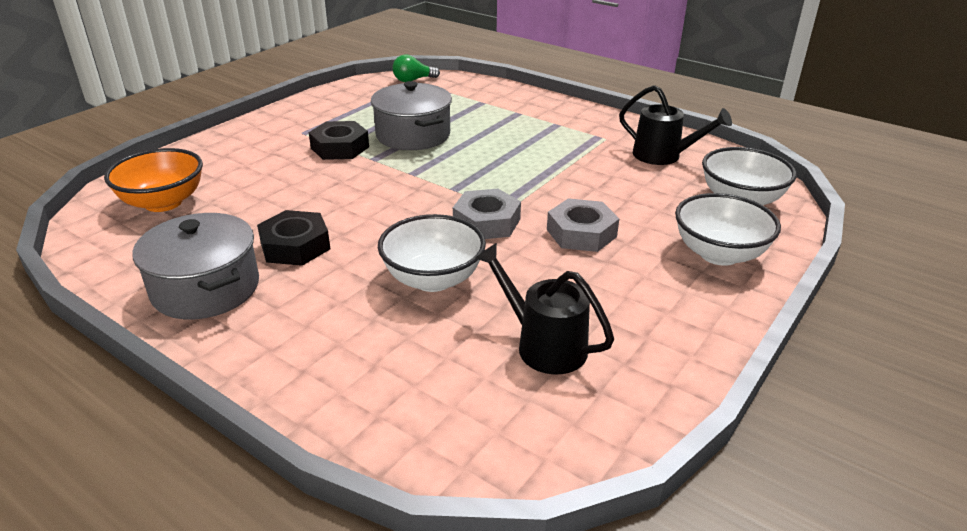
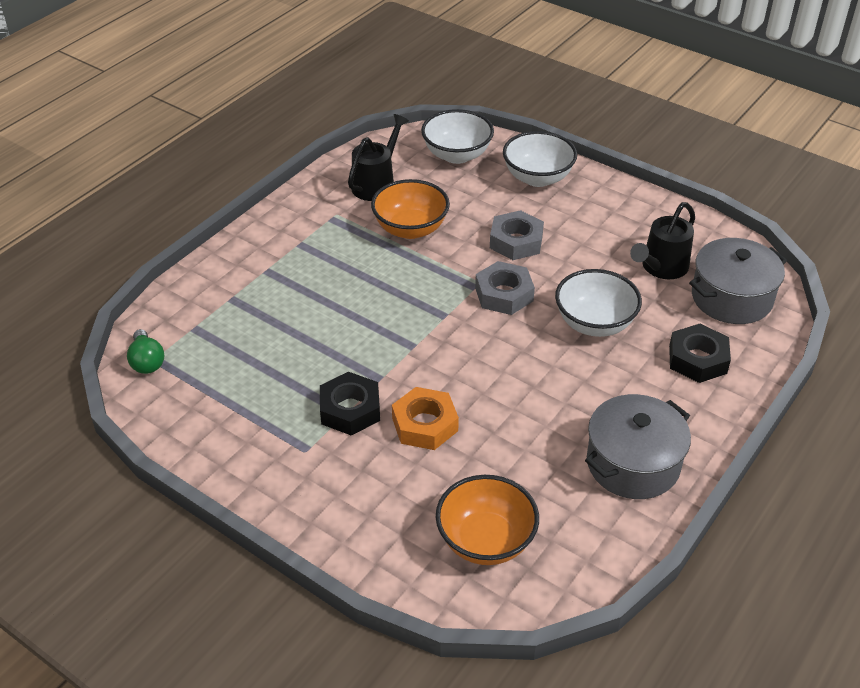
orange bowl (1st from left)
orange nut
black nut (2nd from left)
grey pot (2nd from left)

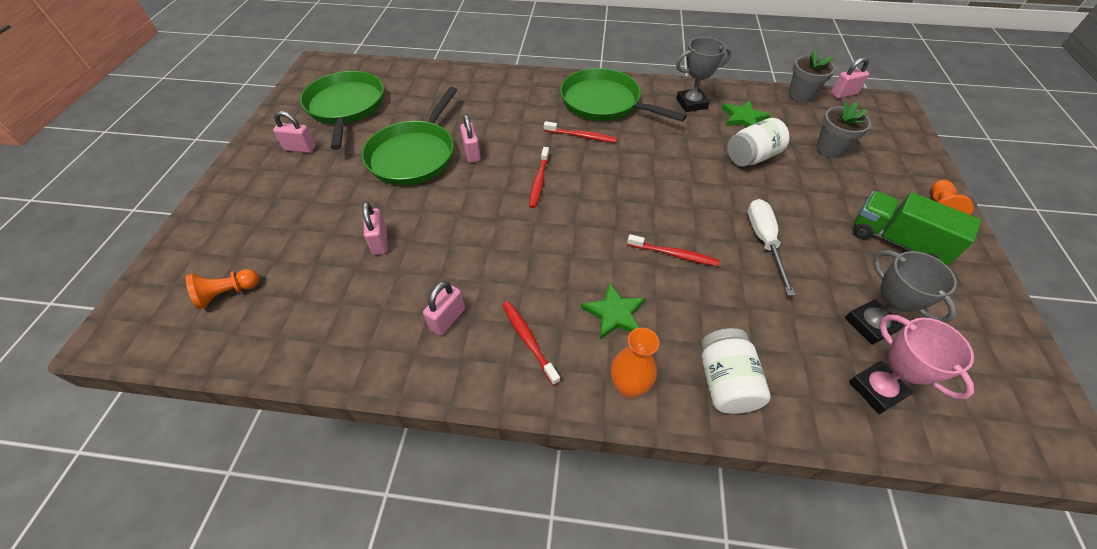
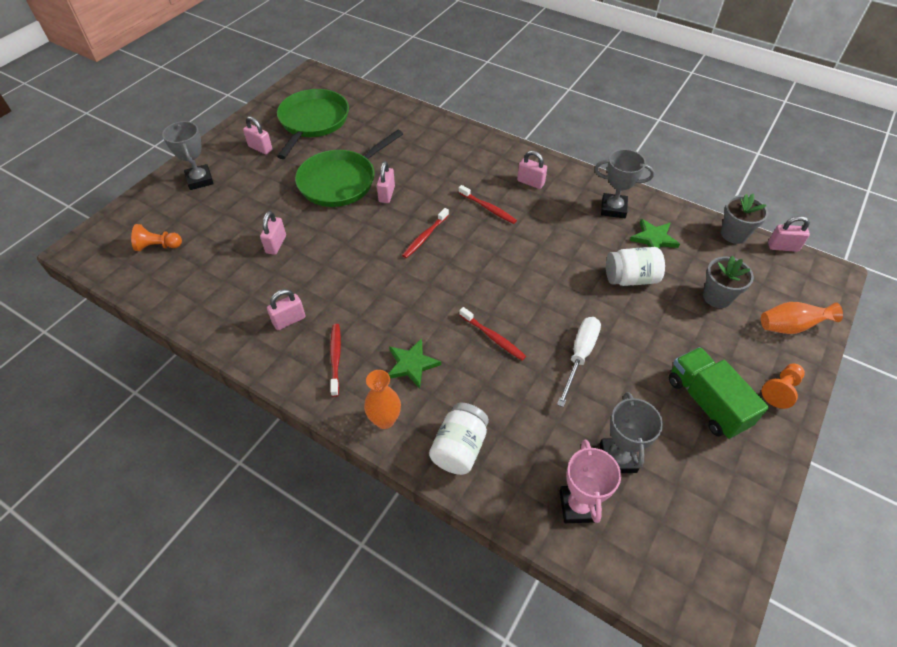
grey trophy (1st from left)
orange vase (2nd from left)
pink padlock (5th from left)

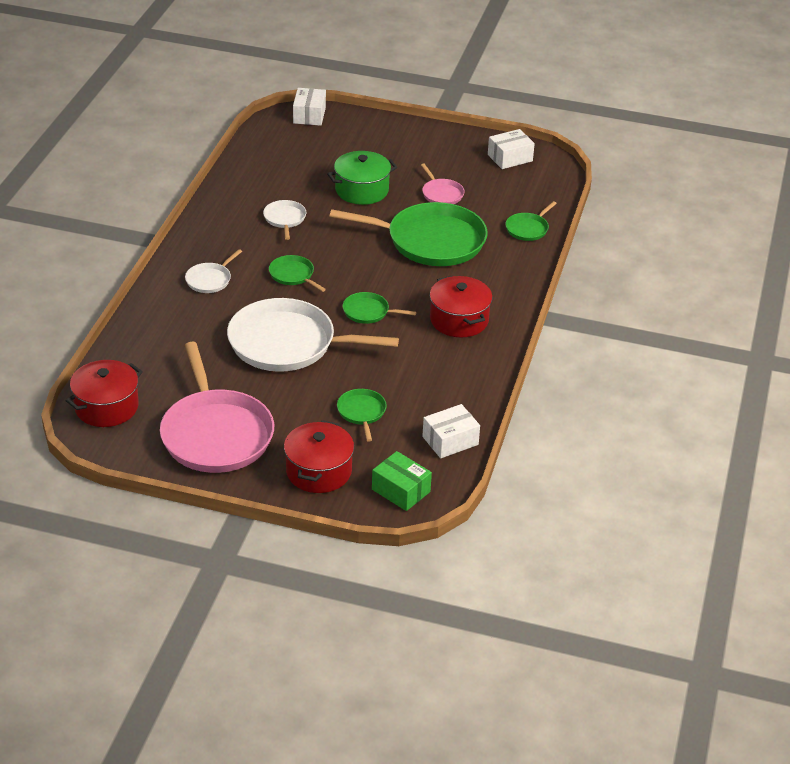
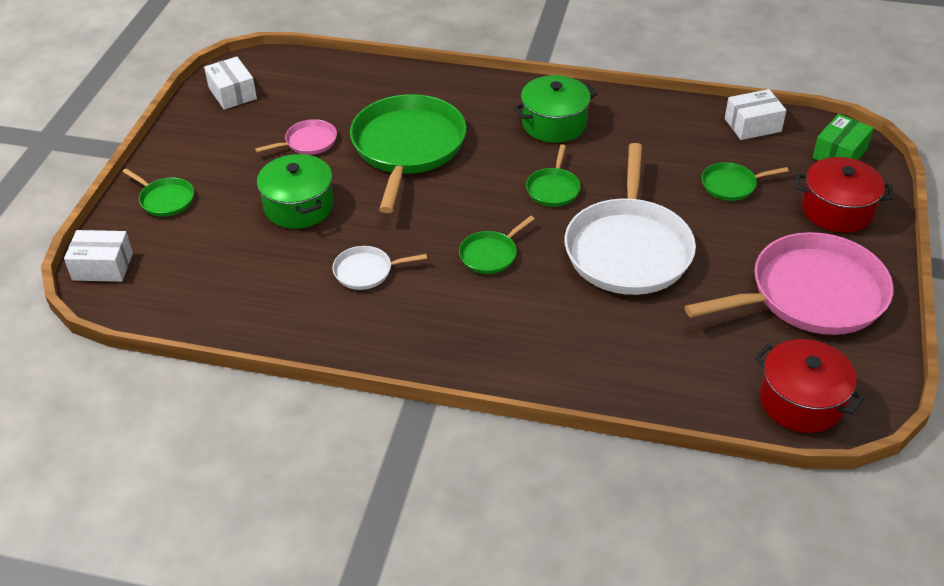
white pan (1st from left in the first image)
green pan (1st from left)
green pot (2nd from left)
white box (3rd from left)

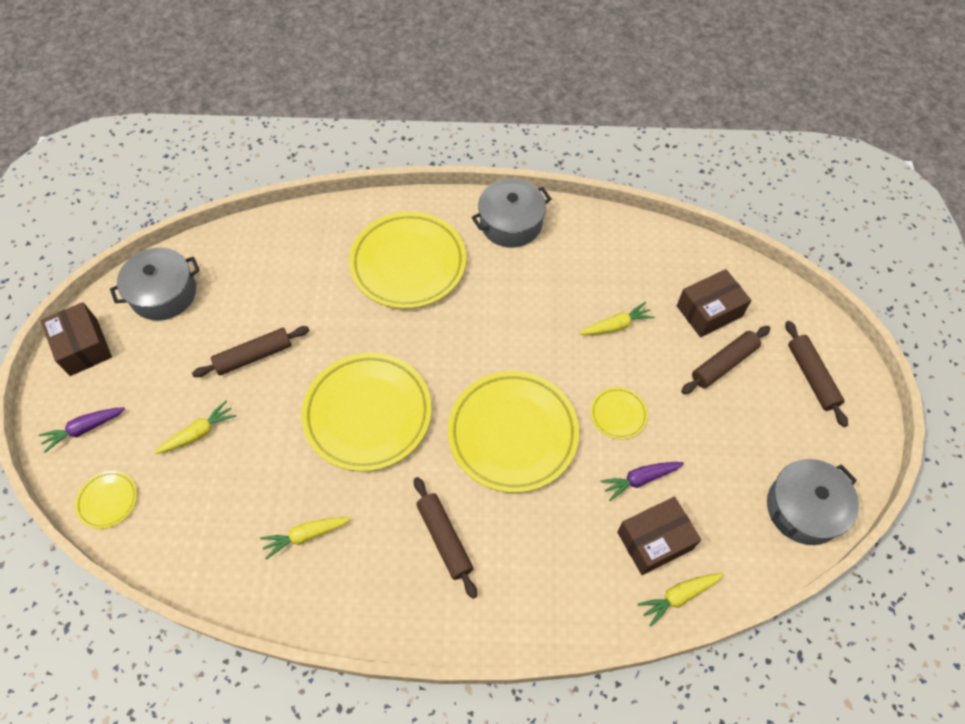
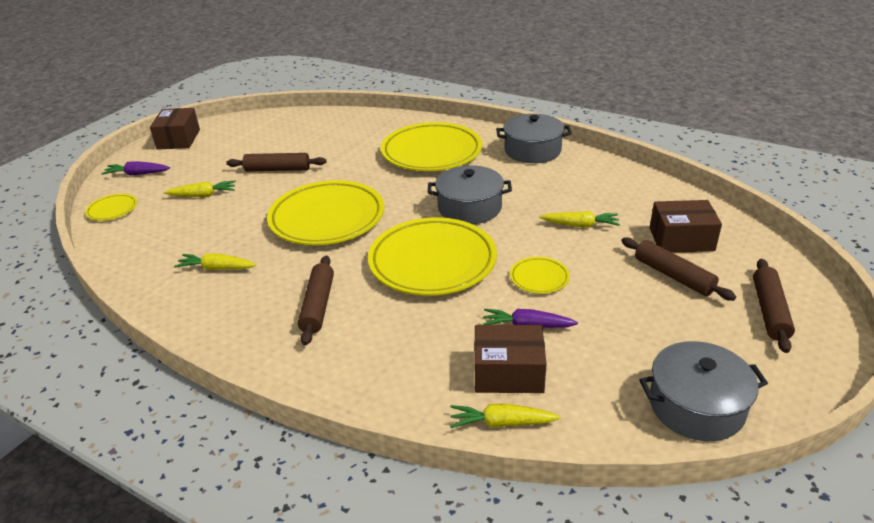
grey pot (1st from left)
brown rolling pin (3rd from left)

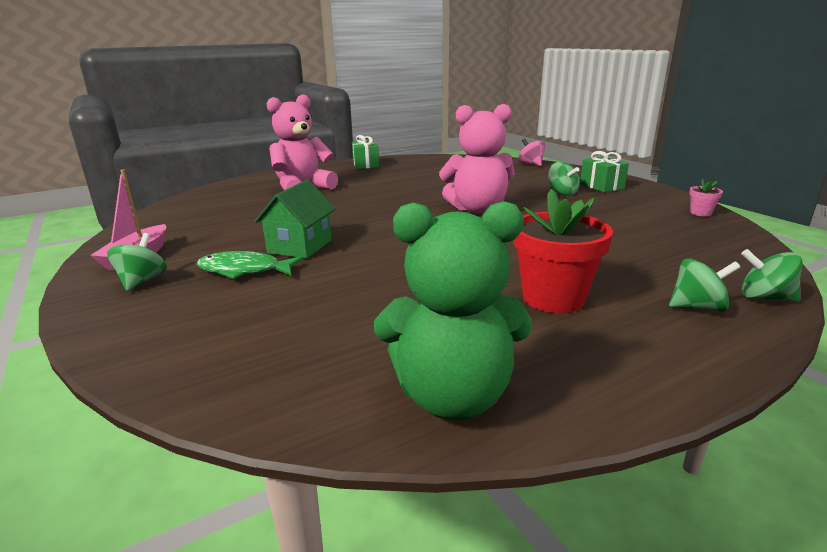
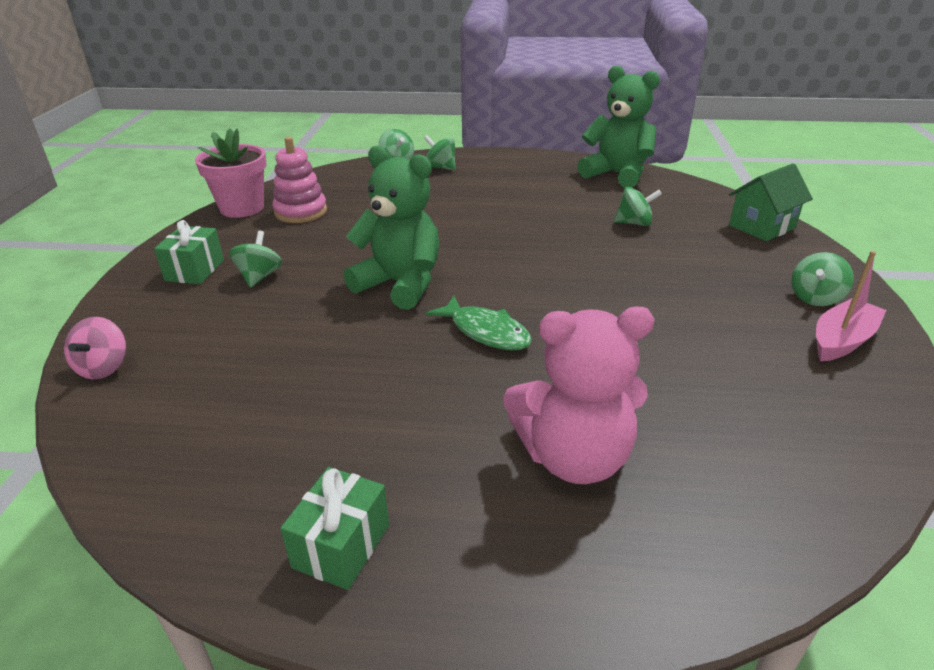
red flower pot
pink stacking toy
green spinning top (4th from left)
green fish
green house
green teddy bear (1st from left)
pink flower pot

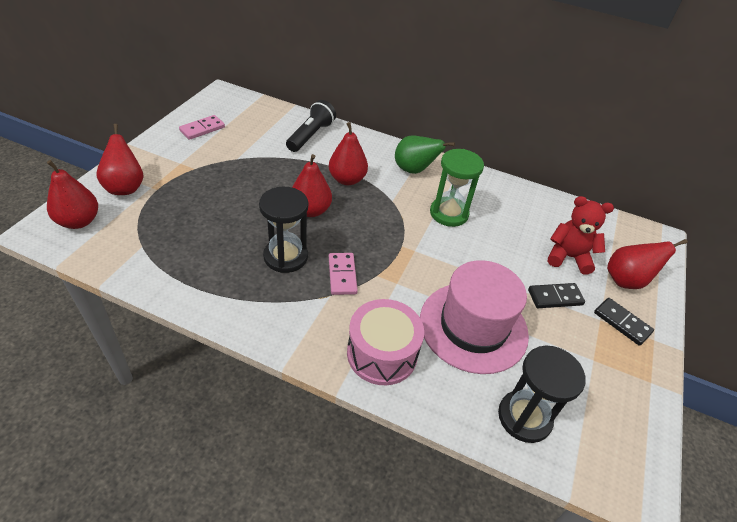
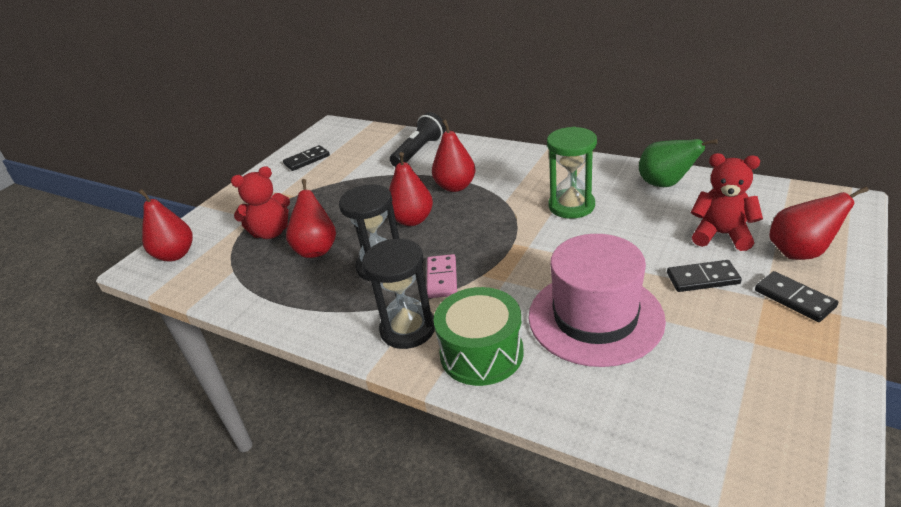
red teddy bear (1st from left)
red pear (2nd from left)
green pear
black hourglass (2nd from left)
black domino (1st from left)
green drum

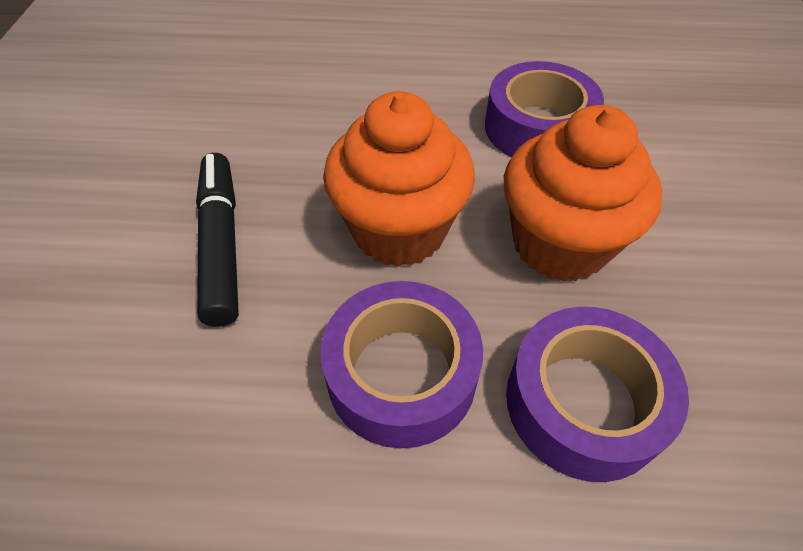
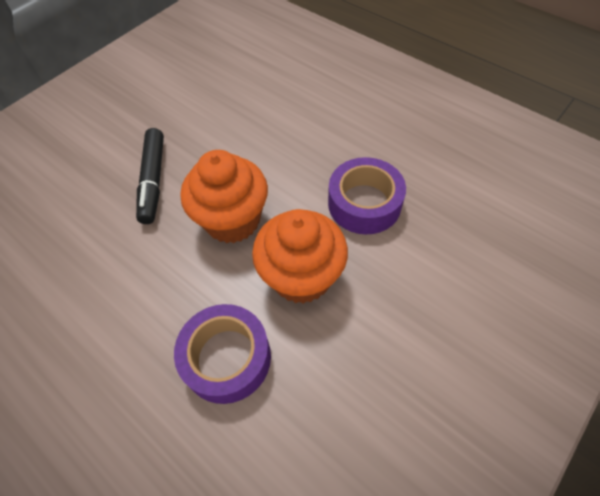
purple tape (1st from left in the first image)
black marker

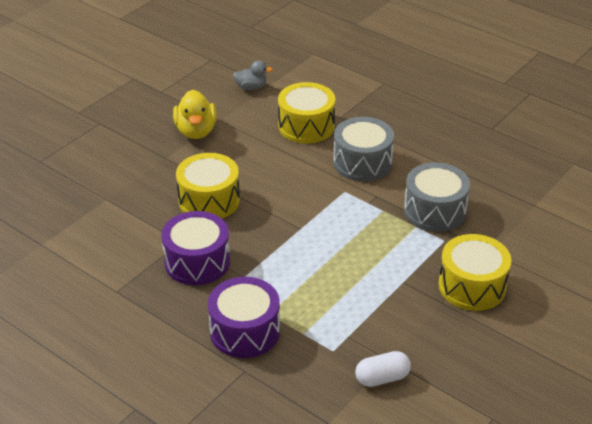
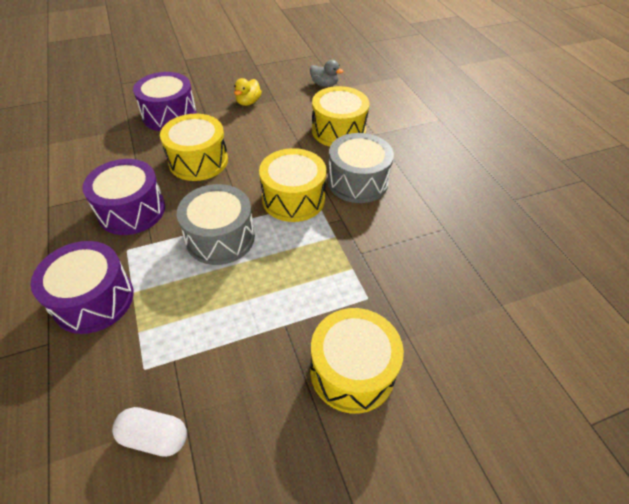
purple drum (3rd from left)
yellow drum (2nd from left)
grey drum (1st from left)
yellow duck

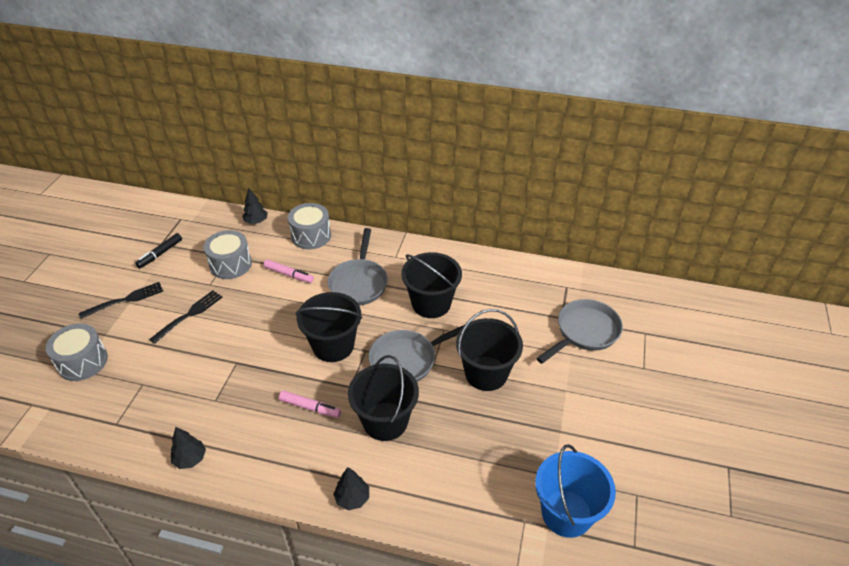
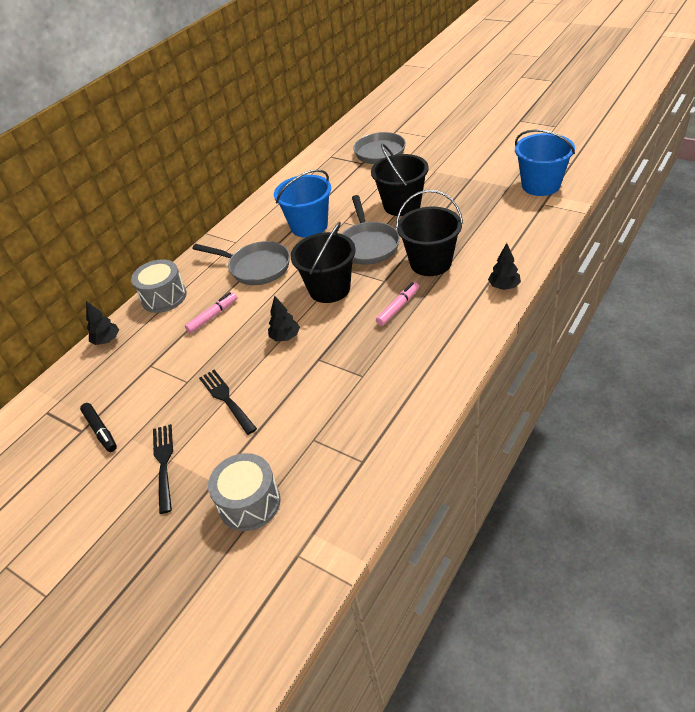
grey drum (2nd from left in the first image)
black tree (2nd from left)
blue bucket (1st from left)

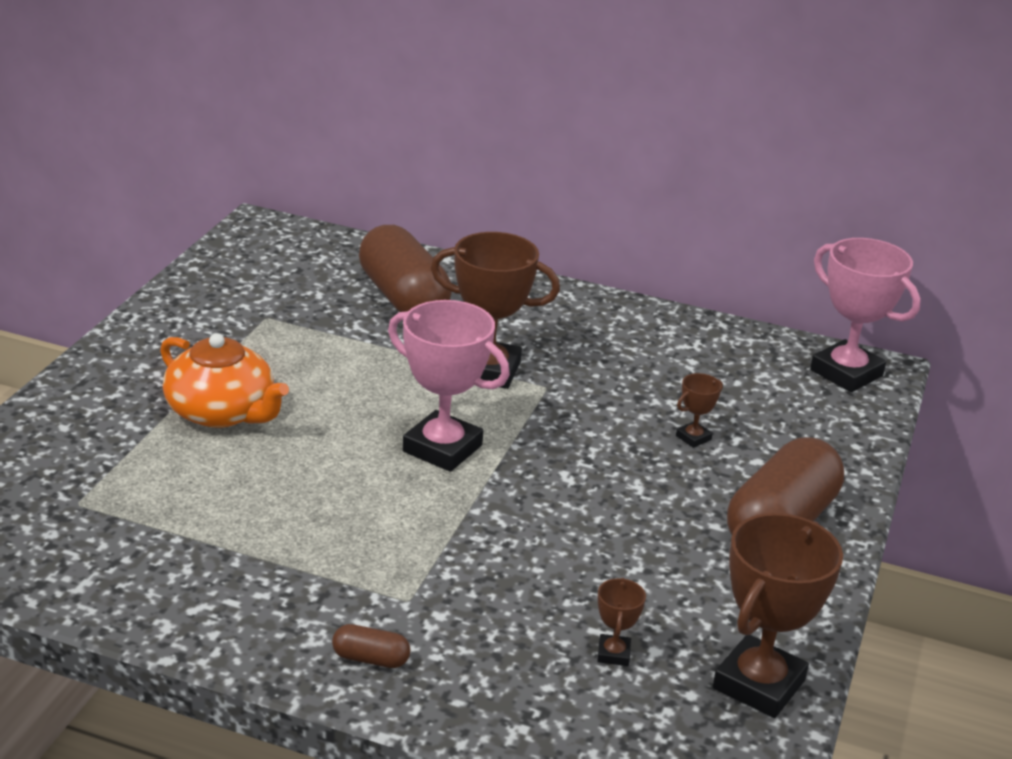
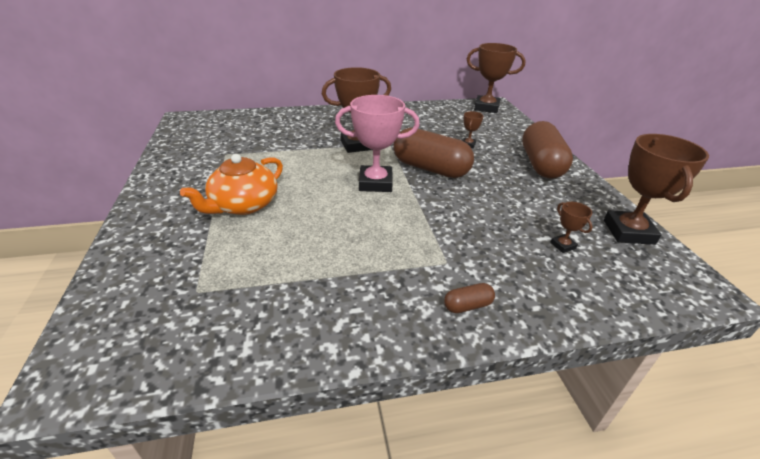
brown capsule (1st from left)
brown trophy (3rd from left)
orange teapot

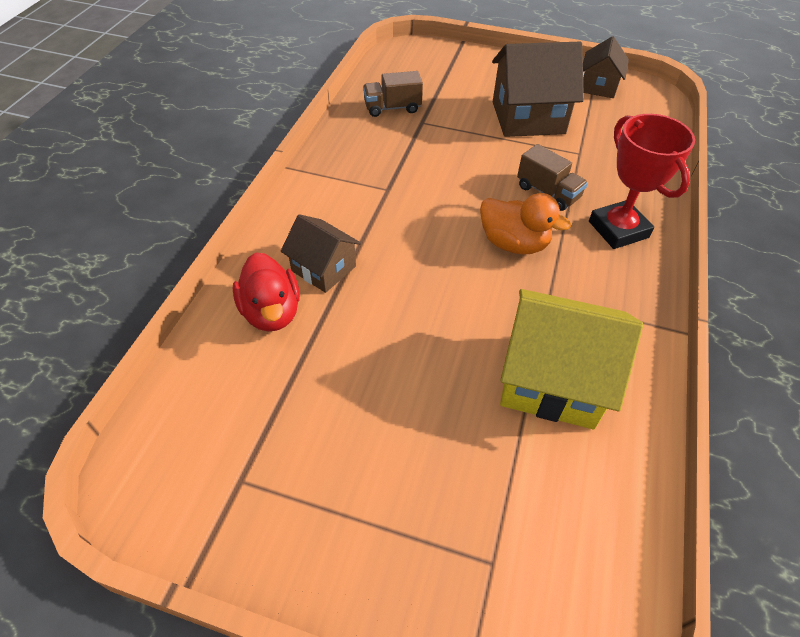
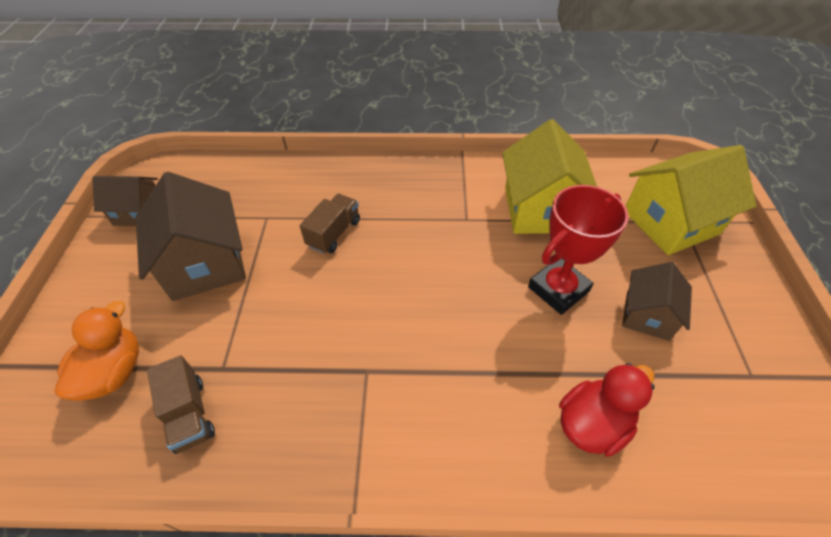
yellow house (2nd from left)
brown house (3rd from left)
orange duck
red trophy

